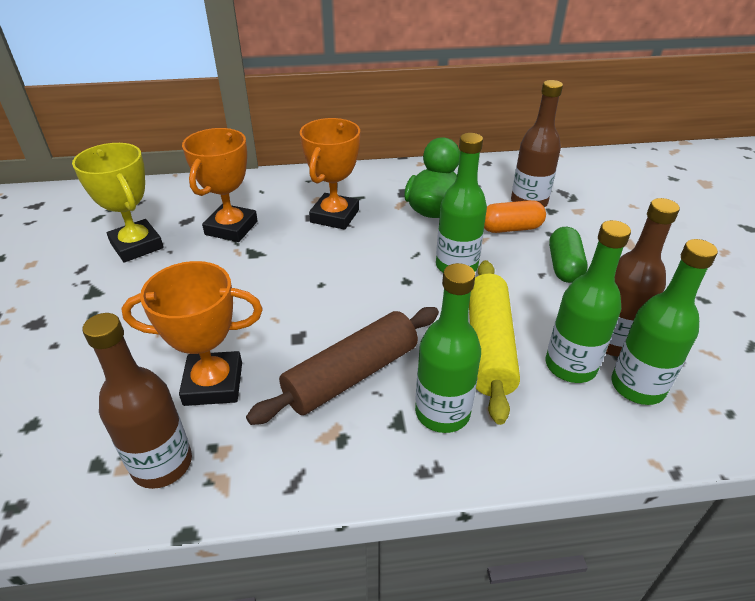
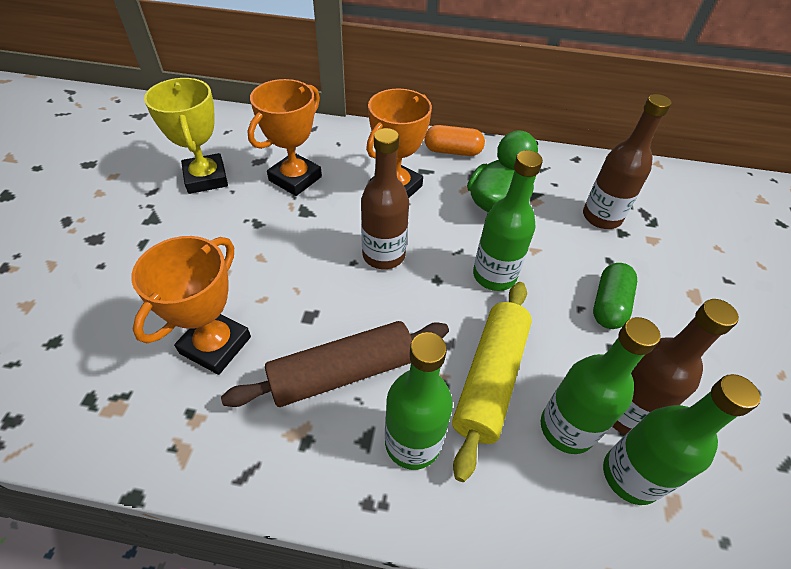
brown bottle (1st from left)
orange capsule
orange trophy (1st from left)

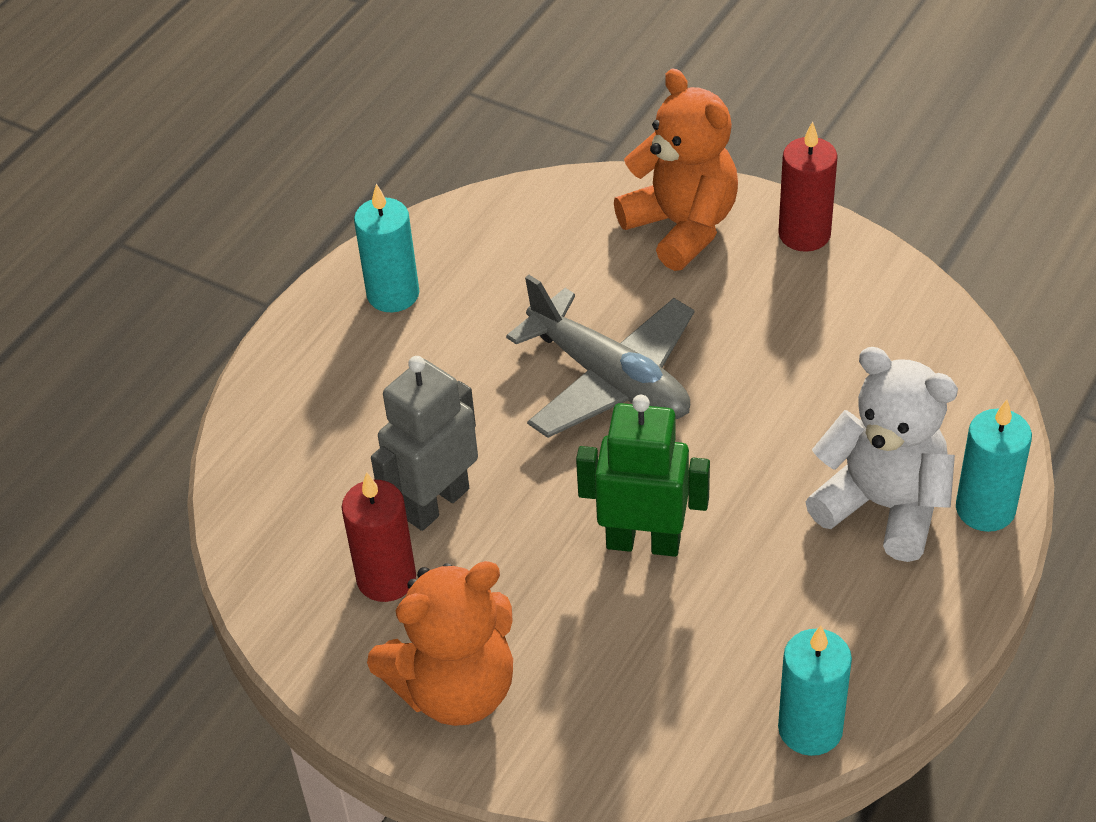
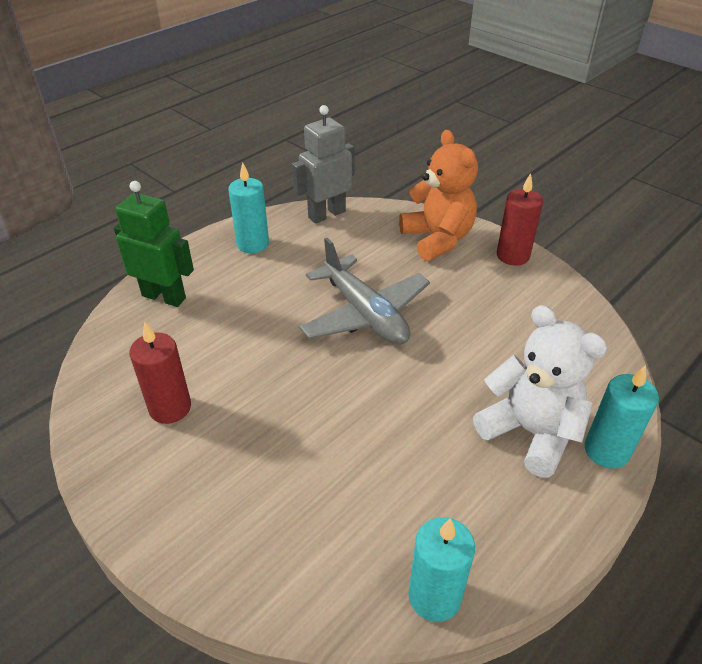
orange teddy bear (1st from left in the first image)
grey robot
green robot

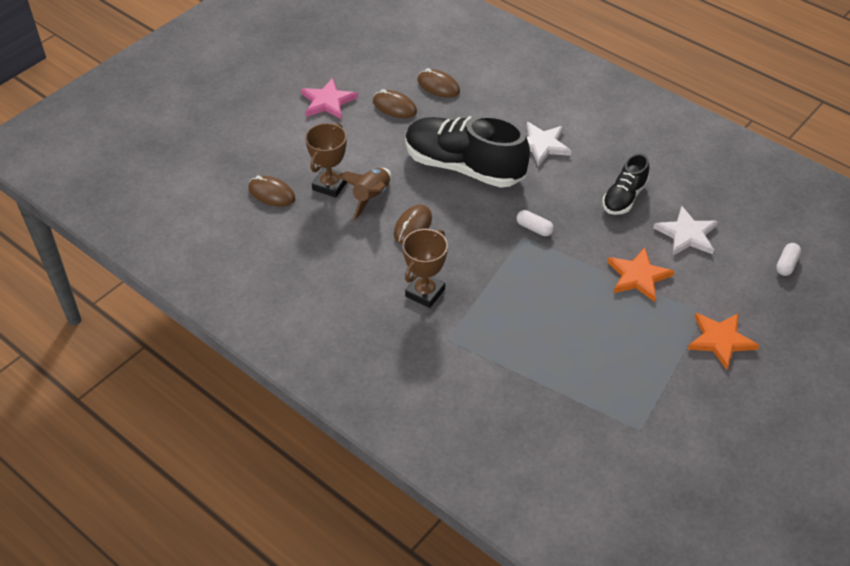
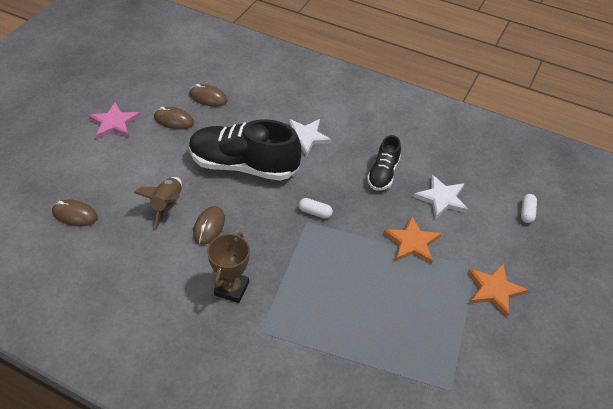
brown trophy (1st from left in the first image)

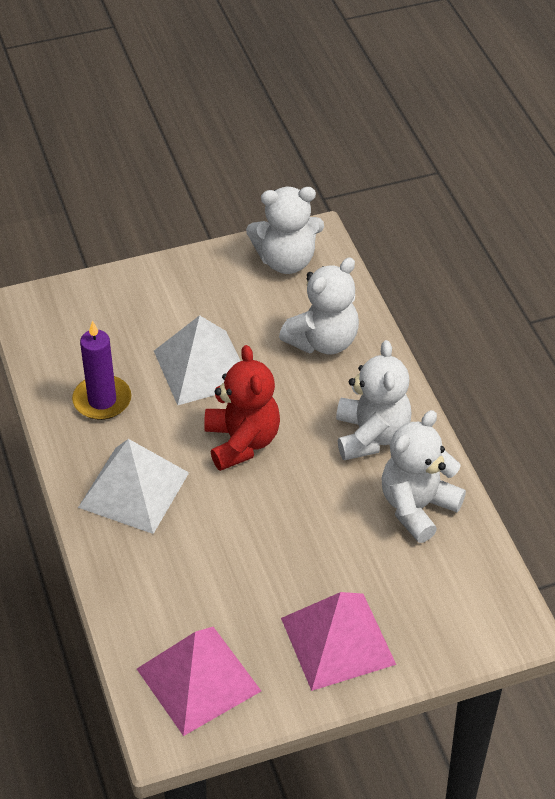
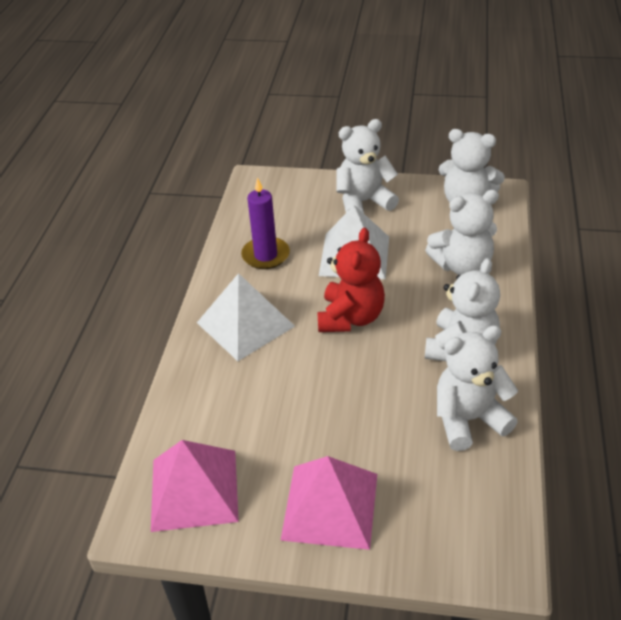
white teddy bear (1st from left)

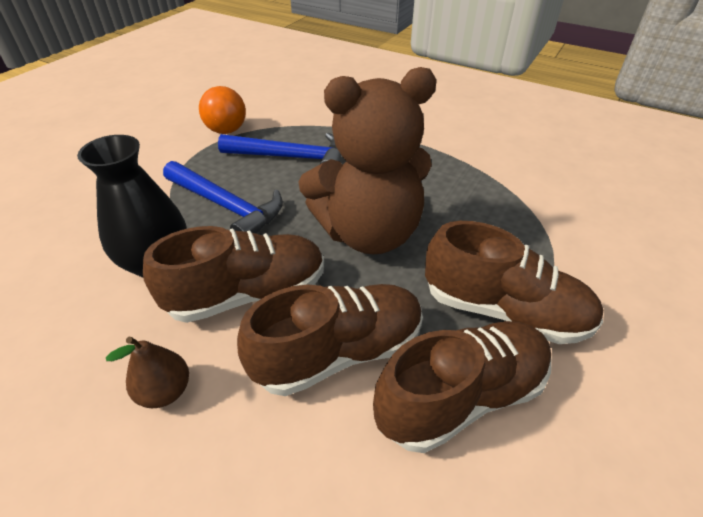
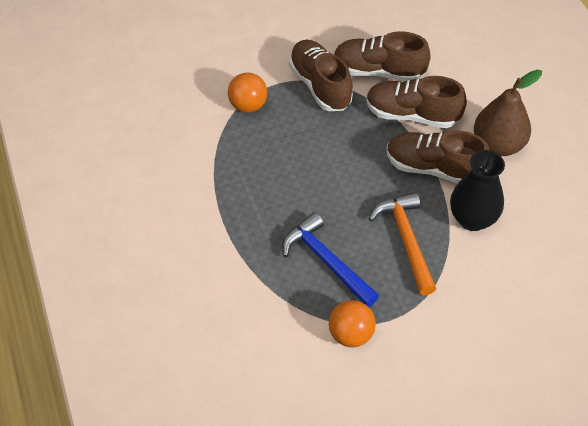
brown teddy bear
orange ball (1st from left)
orange hammer
brown pear

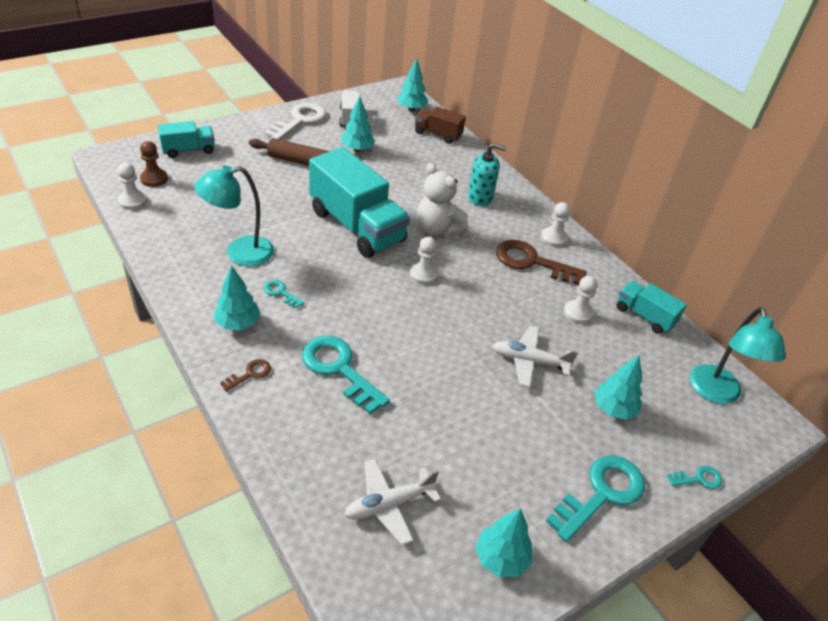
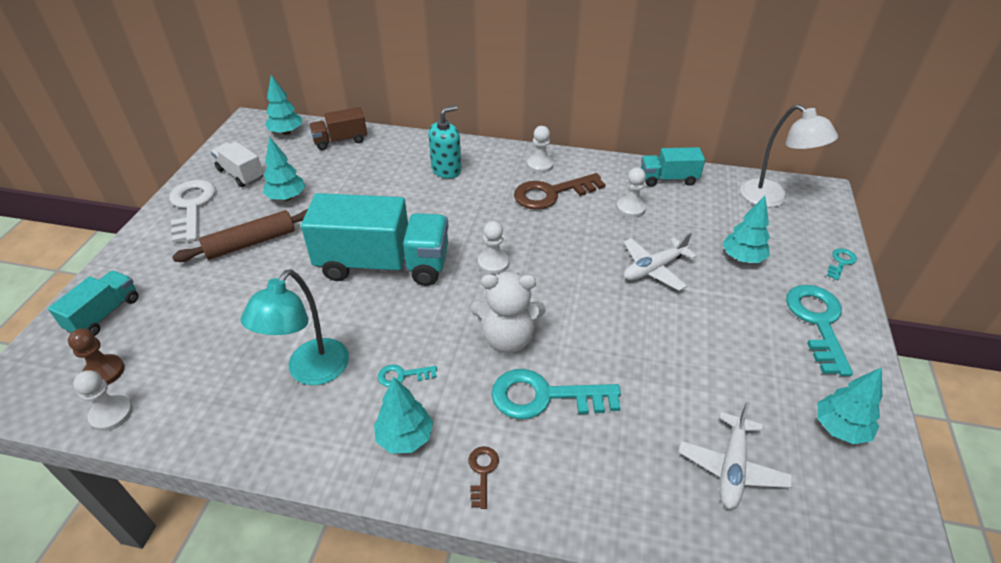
white teddy bear
white lamp

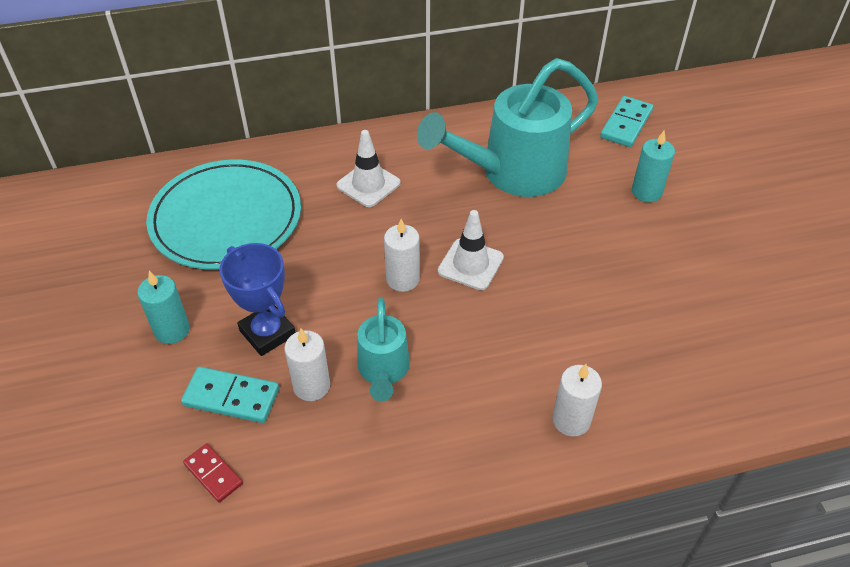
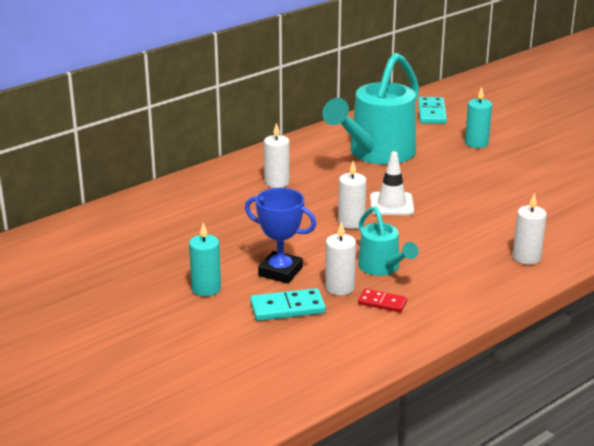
turquoise plate
red domino
white candle (1st from left)

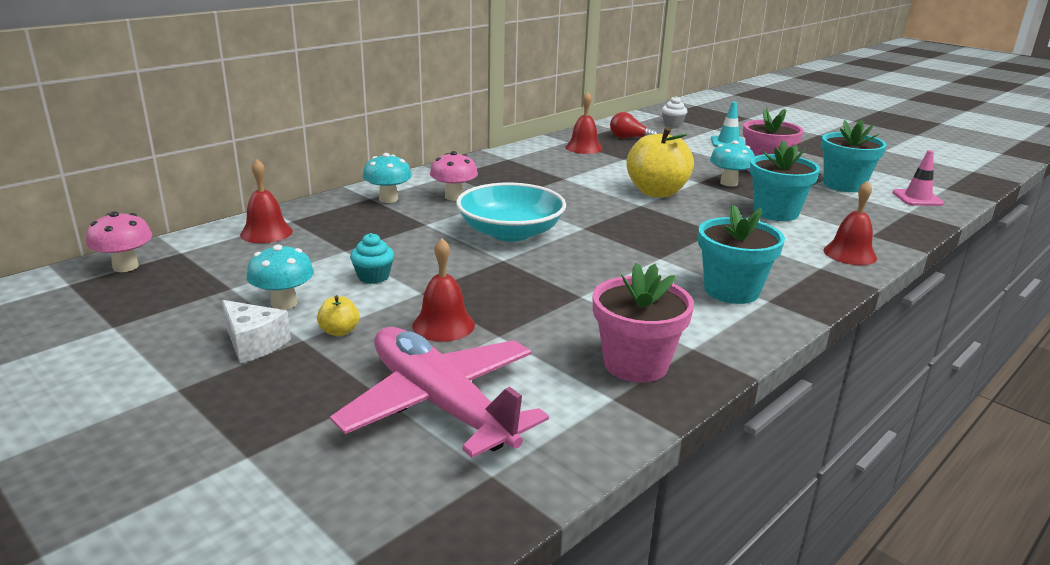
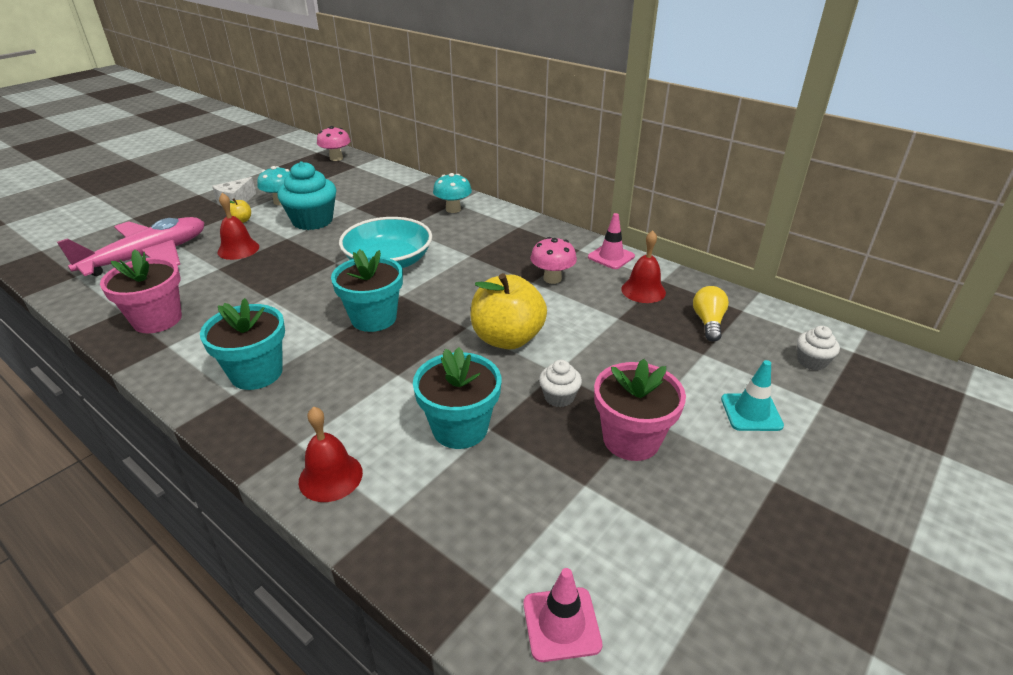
red bell (1st from left in the first image)
pink traffic cone (2nd from left)
pink mushroom (2nd from left)
turquoise flower pot (2nd from left)
white cupcake (1st from left)
yellow light bulb
turquoise cupcake

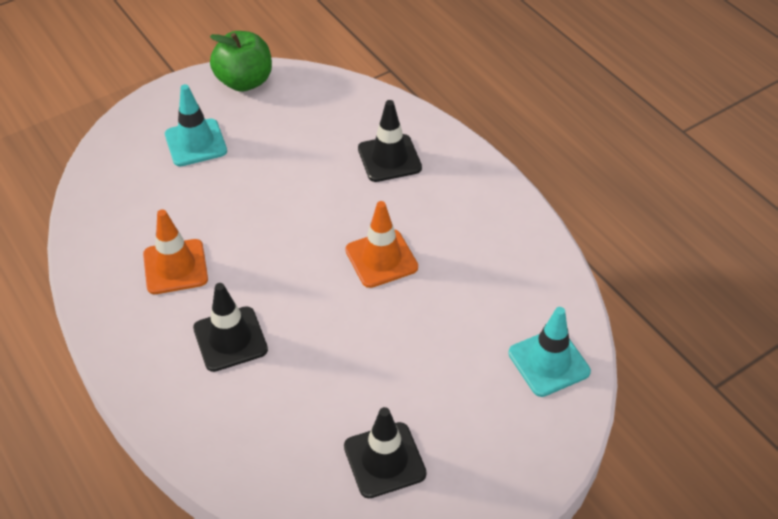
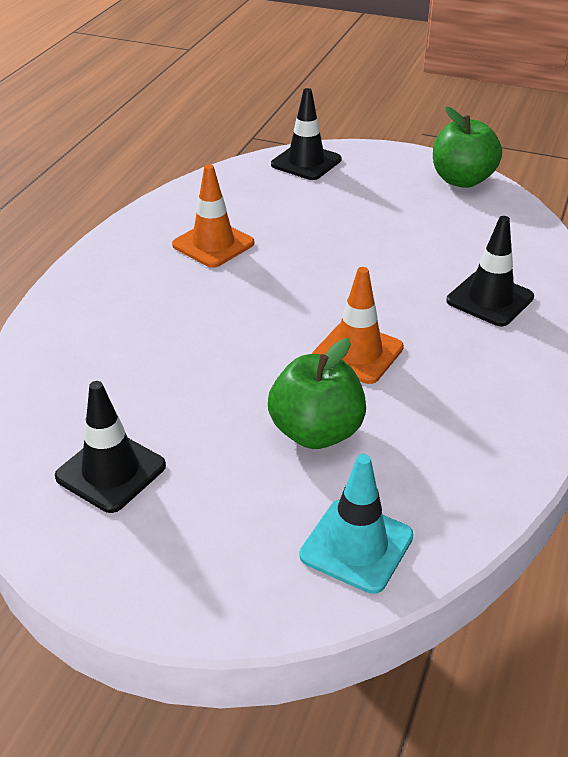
turquoise traffic cone (1st from left in the first image)
green apple (1st from left)
black traffic cone (2nd from left)

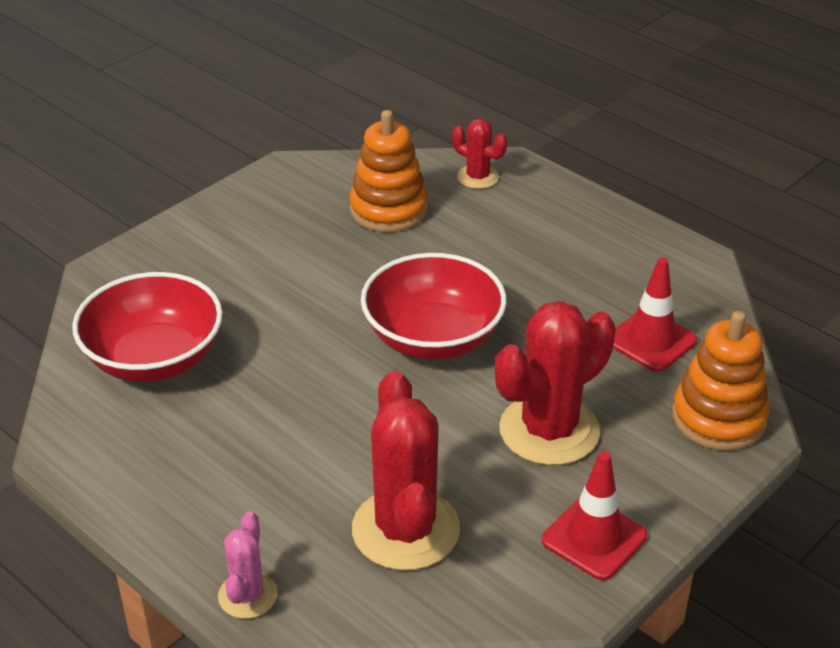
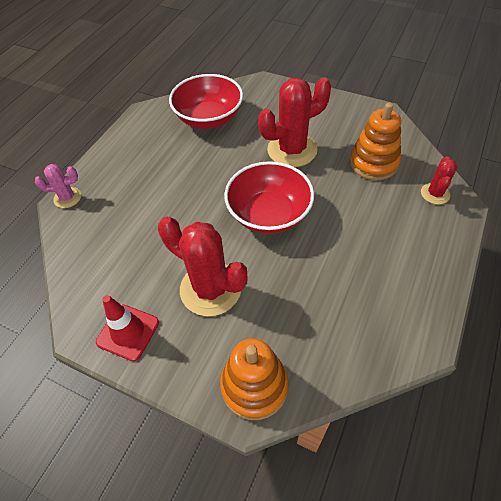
red traffic cone (2nd from left in the first image)
red cactus (2nd from left)

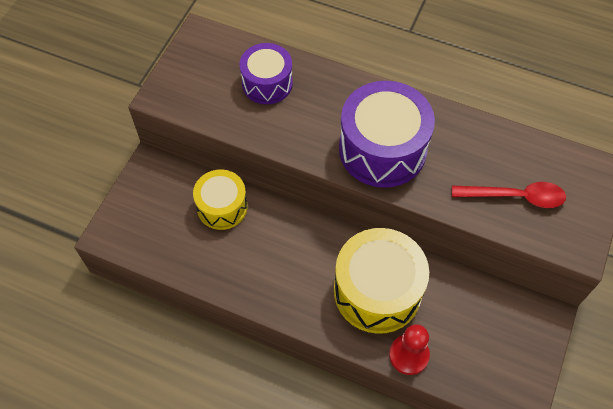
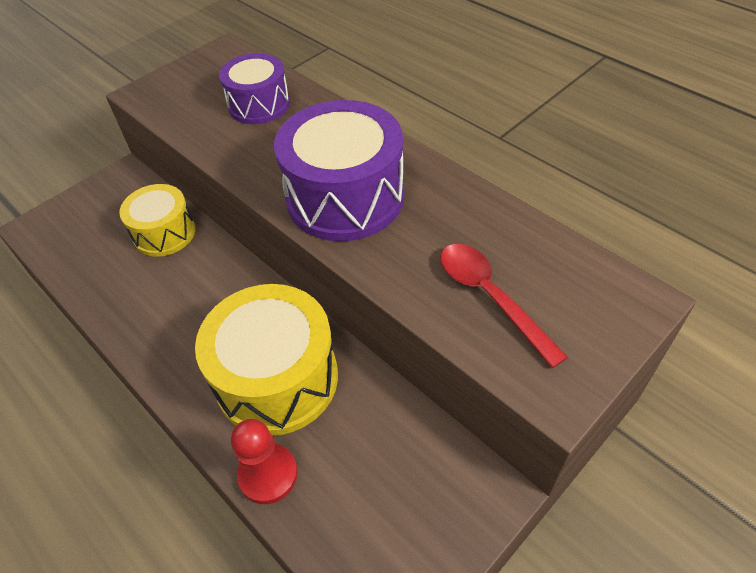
red spoon

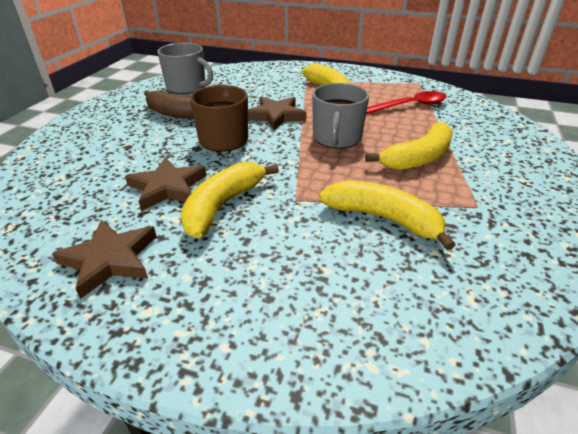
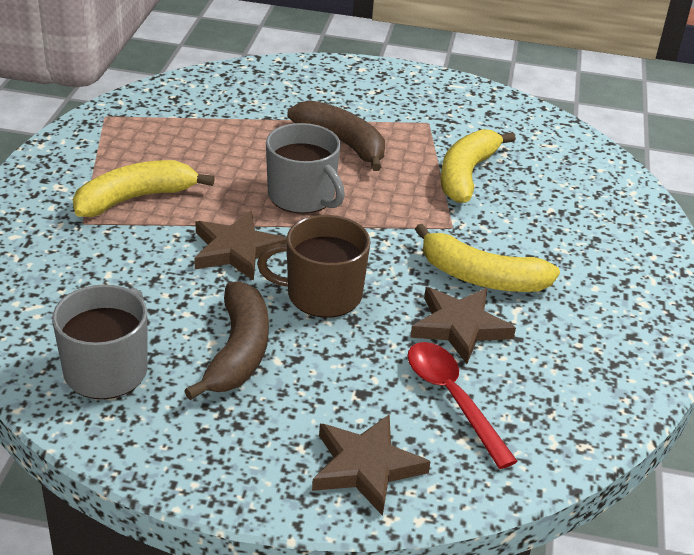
brown star (2nd from left)
red spoon
brown banana (2nd from left)
grey mug (2nd from left)

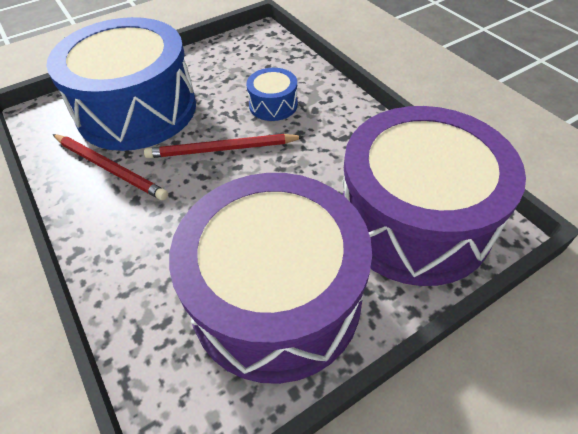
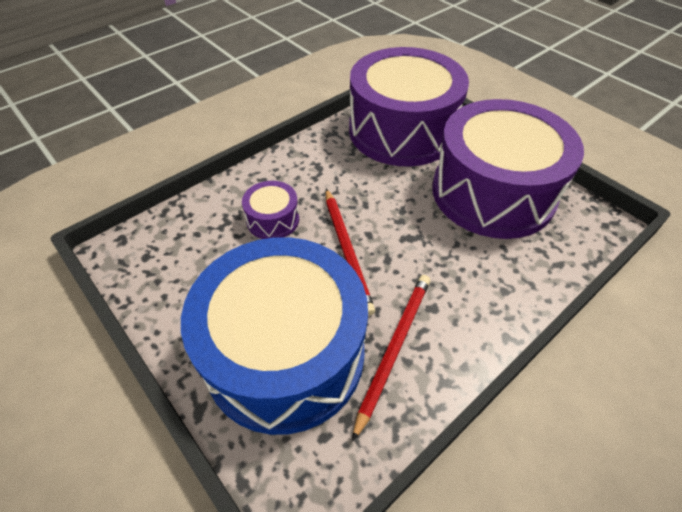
purple drum (1st from left)

